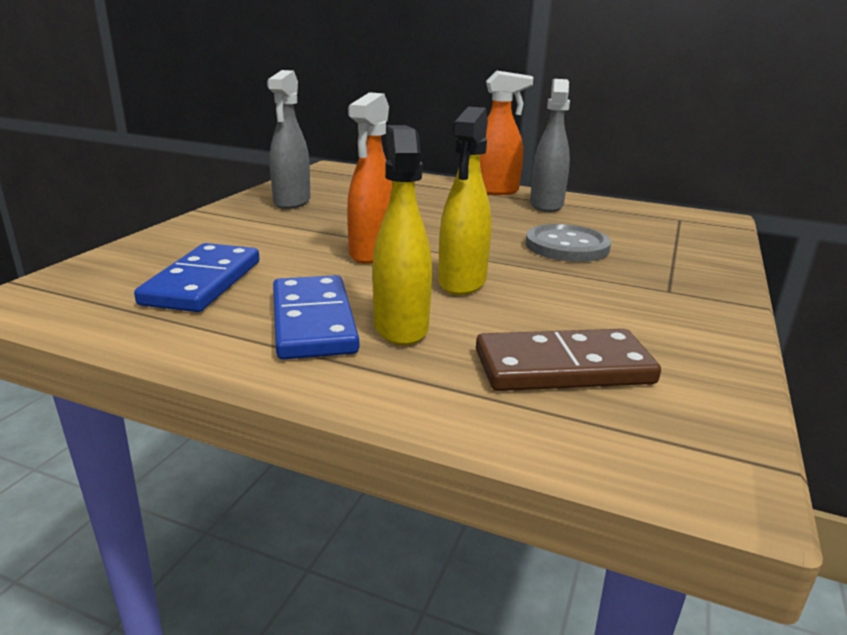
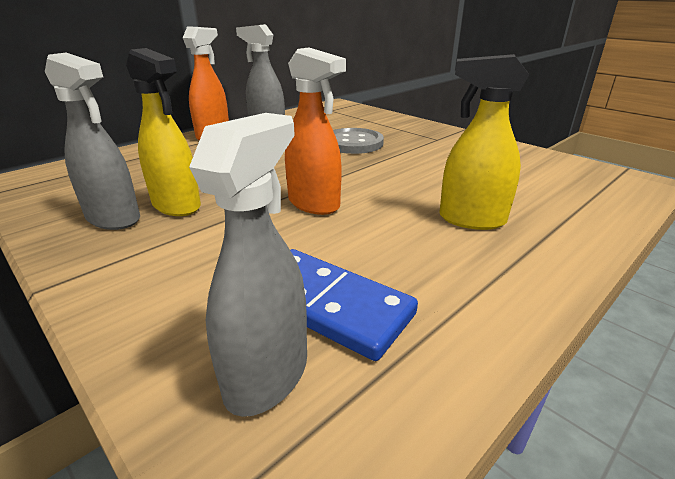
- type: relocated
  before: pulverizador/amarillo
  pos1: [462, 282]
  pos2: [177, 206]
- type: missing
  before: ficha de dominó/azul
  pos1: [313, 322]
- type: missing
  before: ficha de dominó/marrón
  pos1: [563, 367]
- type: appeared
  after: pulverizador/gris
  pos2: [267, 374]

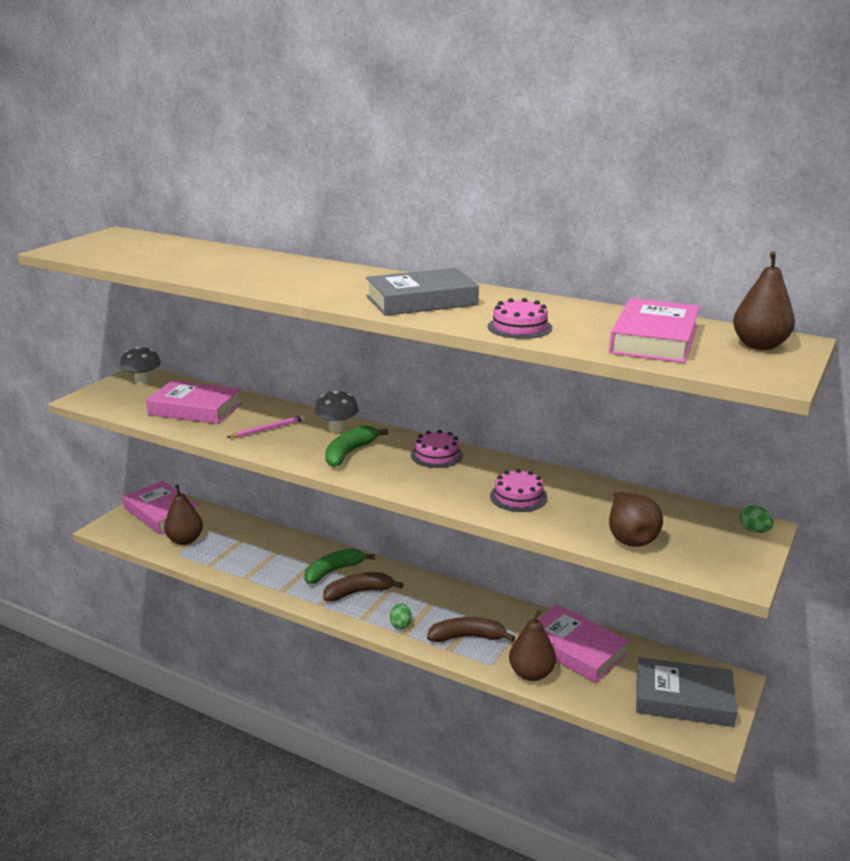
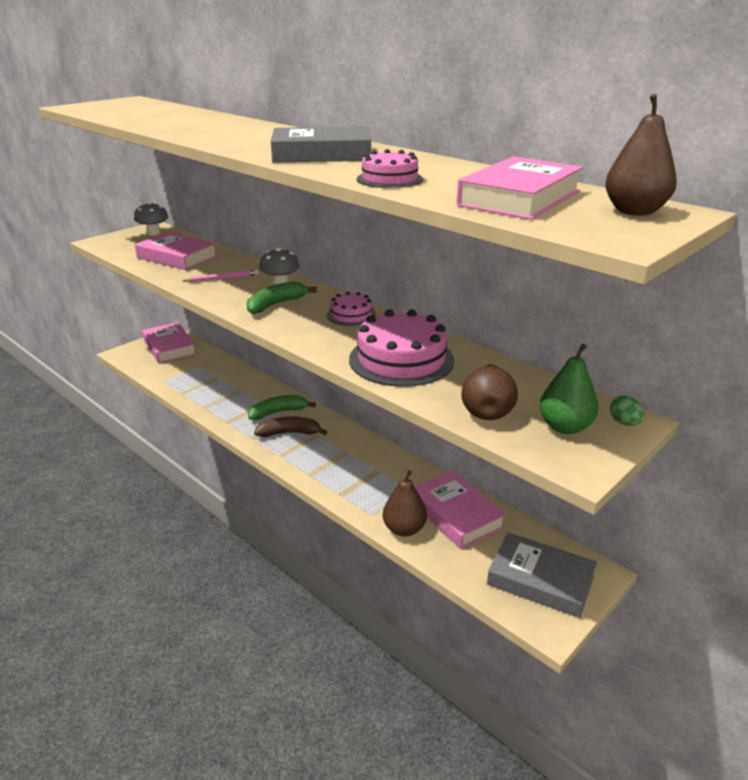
- type: size
  before: tarta/rosa
  pos1: [518, 497]
  pos2: [401, 359]
  scale: 1.88
- type: missing
  before: pera/marrón
  pos1: [185, 540]
- type: missing
  before: huevo/verde
  pos1: [400, 625]
- type: missing
  before: plátano/marrón
  pos1: [467, 637]
- type: appeared
  after: pera/verde
  pos2: [565, 427]

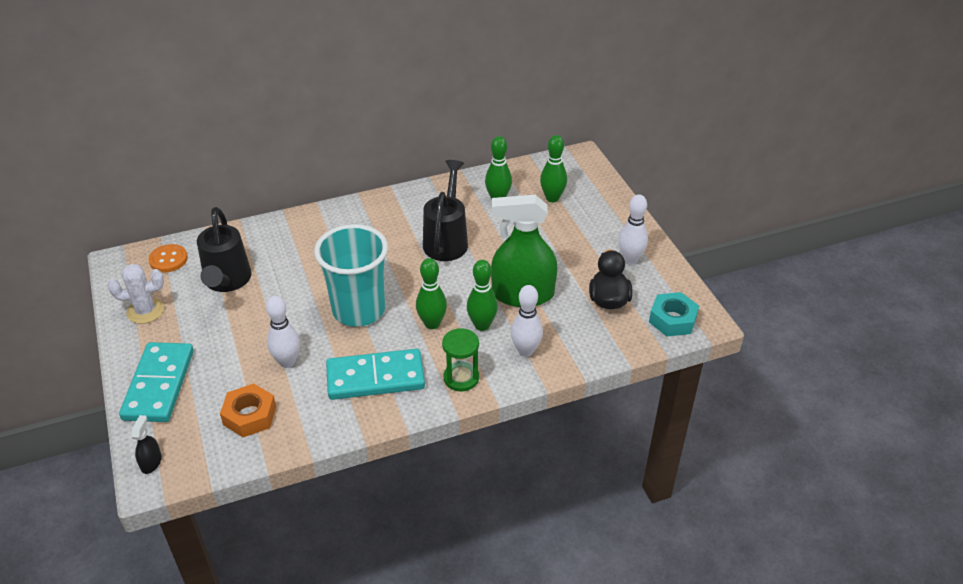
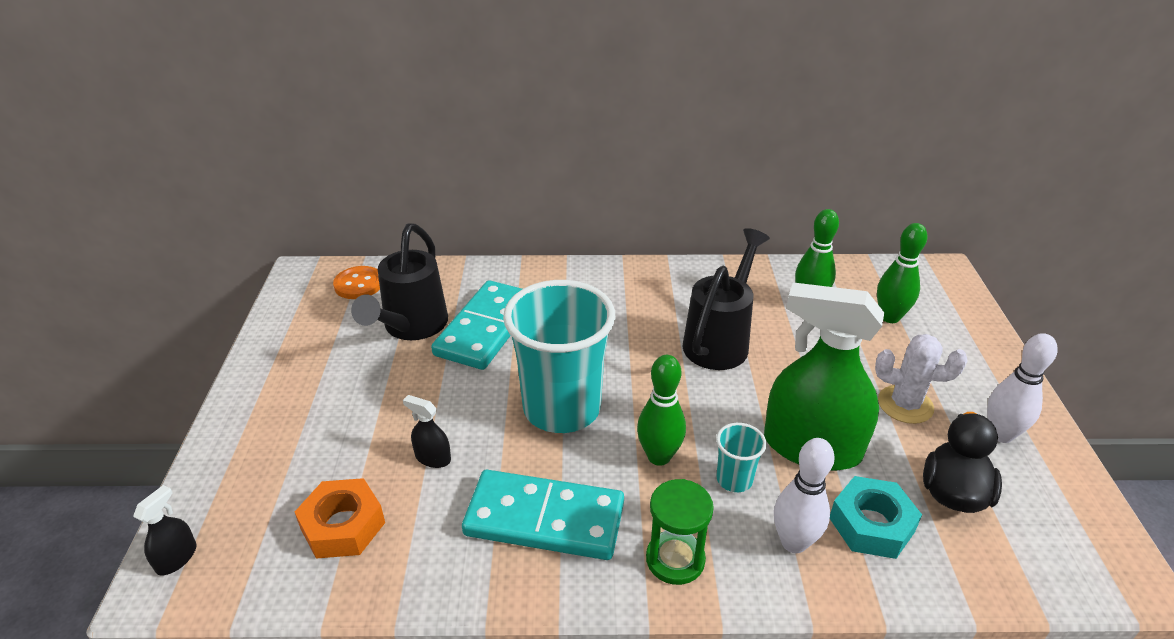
- type: exchanged
  before: bolo/verde
  after: vaso/turquesa
  pos1: [482, 325]
  pos2: [734, 479]
- type: relocated
  before: cactus/blanco
  pos1: [145, 311]
  pos2: [905, 405]
- type: relocated
  before: tuerca/turquesa
  pos1: [672, 319]
  pos2: [871, 525]
- type: exchanged
  before: bolo/blanco
  after: pulverizador/negro
  pos1: [287, 362]
  pos2: [433, 458]
- type: relocated
  before: ficha de dominó/turquesa
  pos1: [159, 385]
  pos2: [486, 328]

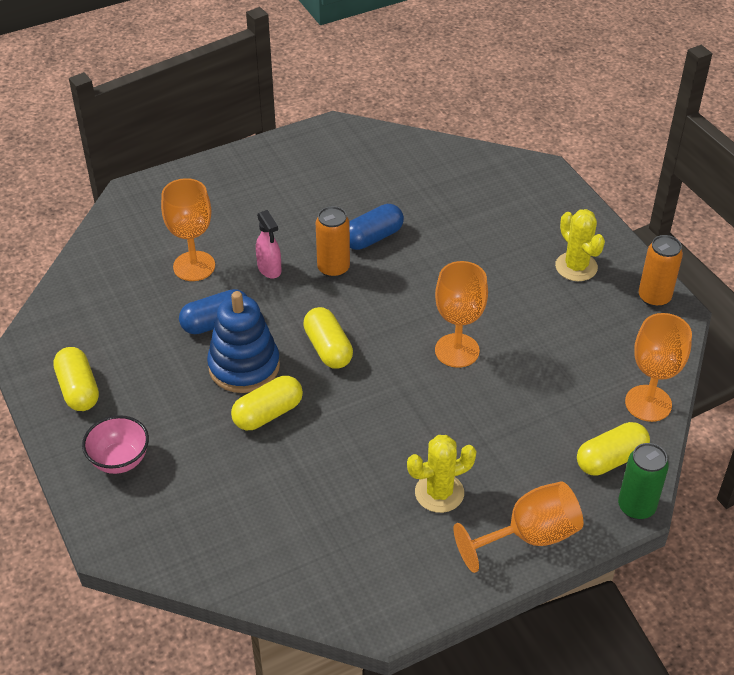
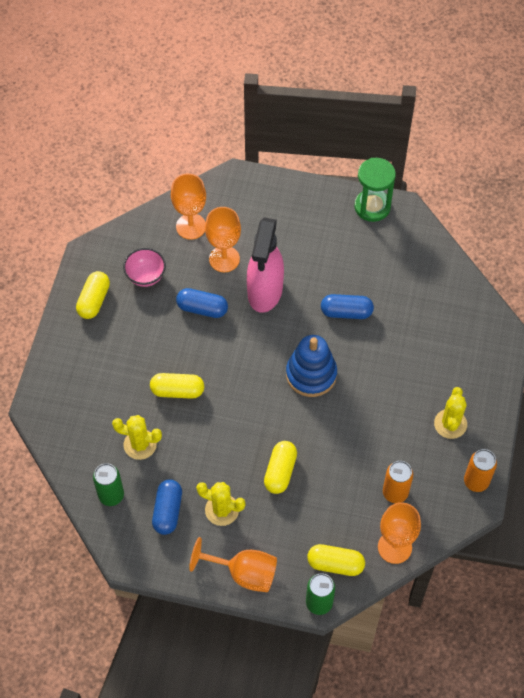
- type: relocated
  before: lata/naranja
  pos1: [333, 268]
  pos2: [395, 492]
- type: size
  before: pulverizador/rosa
  pos1: [269, 269]
  pos2: [265, 292]
  scale: 2.14
- type: relocated
  before: copa/naranja
  pos1: [457, 350]
  pos2: [191, 226]
- type: relocated
  before: juguete apilable/azul
  pos1: [244, 366]
  pos2: [311, 374]
- type: relocated
  before: cápsula/amarillo
  pos1: [328, 348]
  pos2: [280, 471]
- type: relocated
  before: cuenco/rosa
  pos1: [120, 460]
  pos2: [146, 276]
- type: appeared
  after: reloj de arena/verde
  pos2: [372, 207]
- type: appeared
  after: cactus/amarillo
  pos2: [140, 444]
- type: appeared
  after: lata/verde
  pos2: [111, 495]
- type: appeared
  after: cápsula/azul
  pos2: [168, 511]

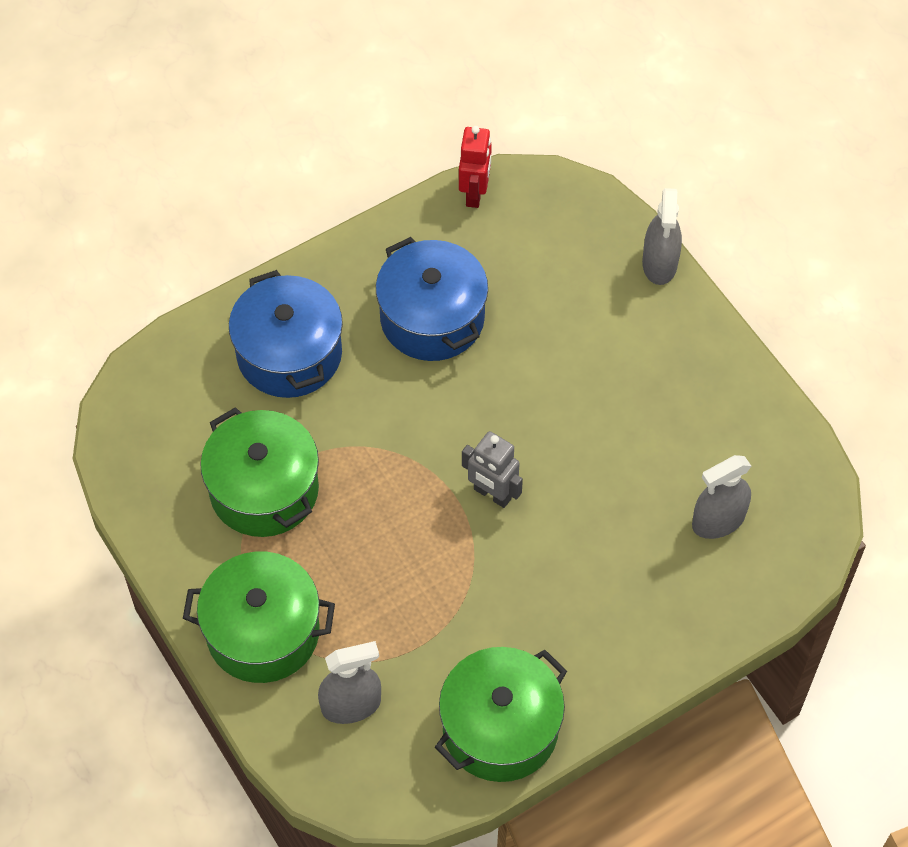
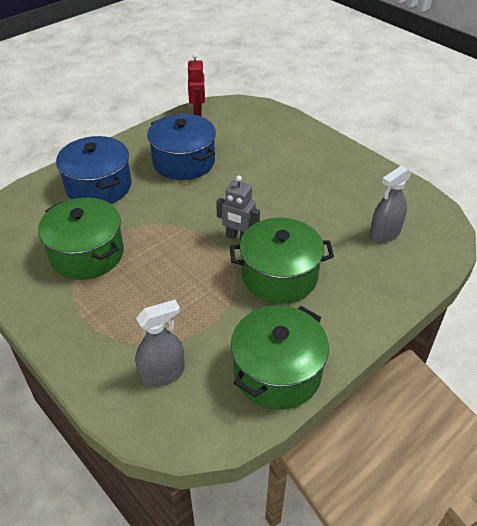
- type: missing
  before: pulverizador/gris
  pos1: [659, 263]
- type: relocated
  before: olla/verde
  pos1: [263, 632]
  pos2: [279, 276]

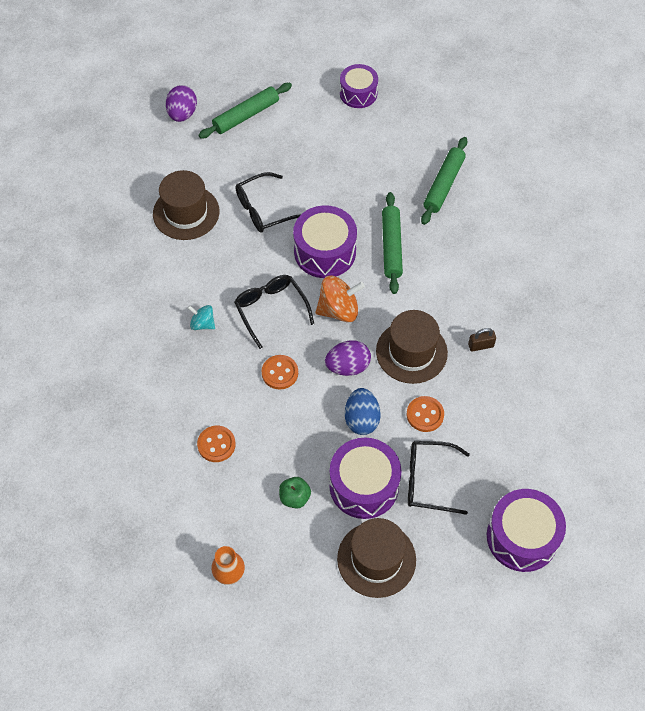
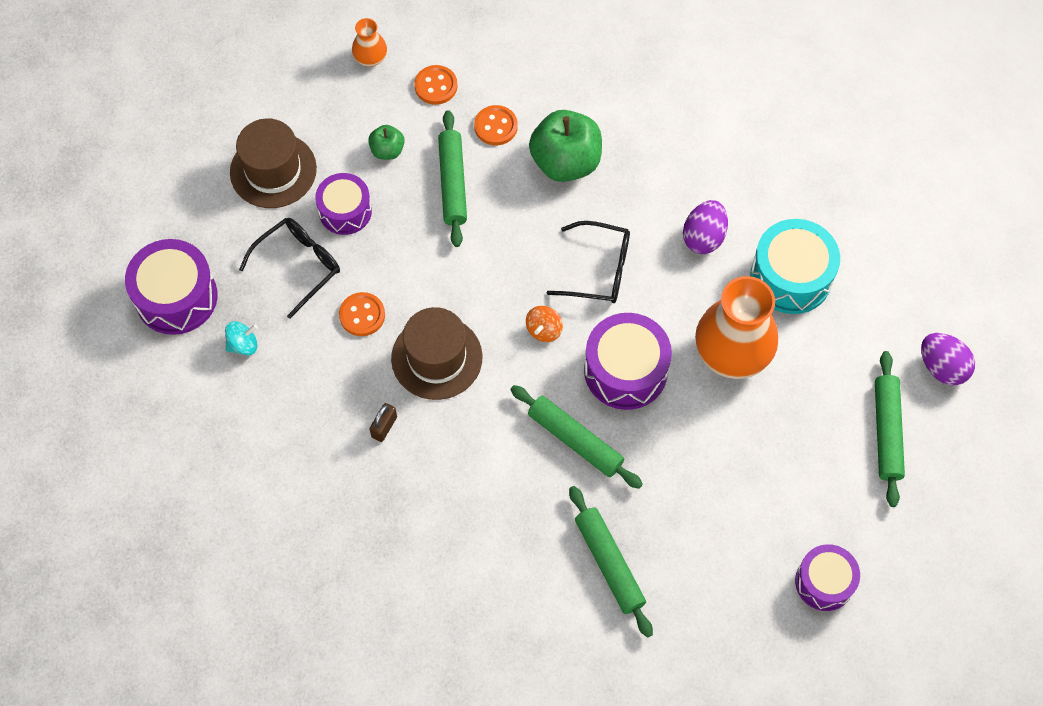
- type: exchanged
  before: sombrero/marrón
  after: tambor/turquesa
  pos1: [186, 212]
  pos2: [791, 277]
- type: exchanged
  before: gafas/negro
  after: florero/naranja
  pos1: [264, 209]
  pos2: [732, 353]
- type: size
  before: peonza/naranja
  pos1: [339, 310]
  pos2: [544, 330]
  scale: 0.58
- type: relocated
  before: peonza/turquesa
  pos1: [202, 324]
  pos2: [243, 345]
- type: relocated
  before: huevo/morado
  pos1: [348, 366]
  pos2: [703, 237]
- type: relocated
  before: botón/naranja
  pos1: [280, 373]
  pos2: [436, 86]
- type: missing
  before: huevo/azul
  pos1: [361, 419]
- type: size
  before: tambor/morado
  pos1: [364, 486]
  pos2: [345, 211]
  scale: 0.66
- type: appeared
  after: rodillo/verde
  pos2: [453, 183]
- type: appeared
  after: manzana/verde
  pos2: [565, 162]

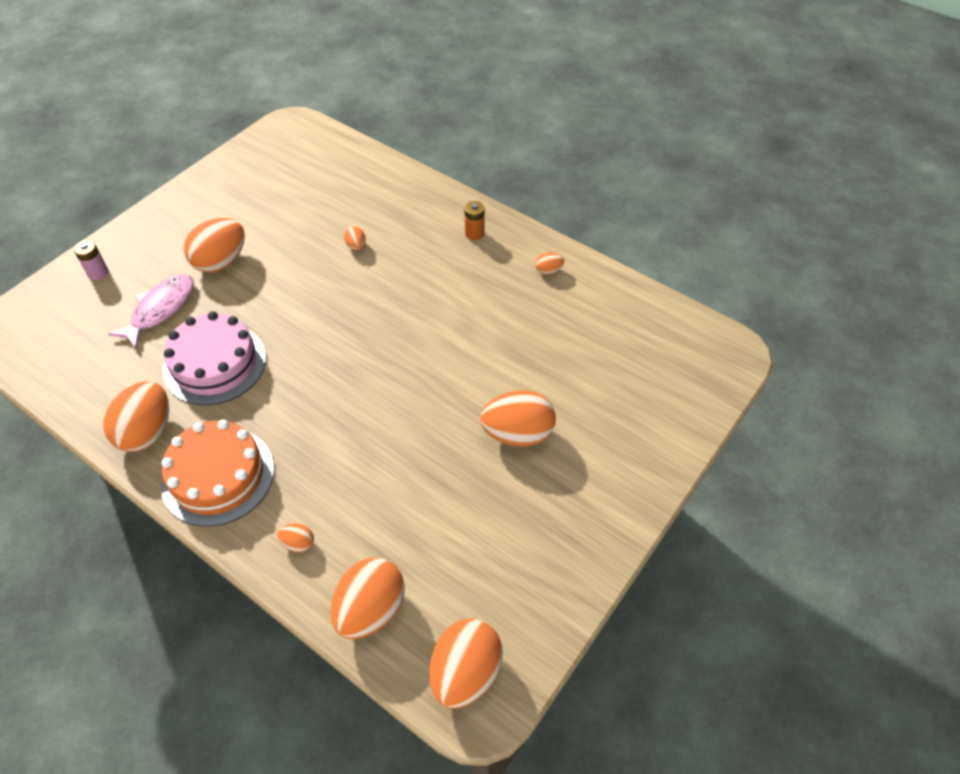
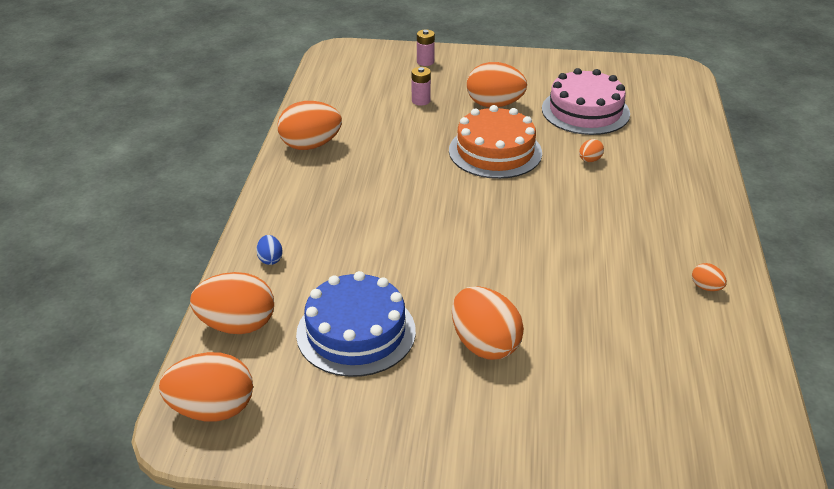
- type: missing
  before: pila/naranja
  pos1: [474, 233]
- type: exchanged
  before: pez/rosa
  after: pila/rosa
  pos1: [160, 309]
  pos2: [421, 101]
- type: relocated
  before: tarta/rosa
  pos1: [215, 363]
  pos2: [585, 111]
- type: relocated
  before: tarta/naranja
  pos1: [218, 476]
  pos2: [495, 151]
- type: colour
  before: huevo/naranja
  after: huevo/azul
  pos1: [298, 543]
  pos2: [270, 259]
- type: appeared
  after: tarta/azul
  pos2: [356, 332]

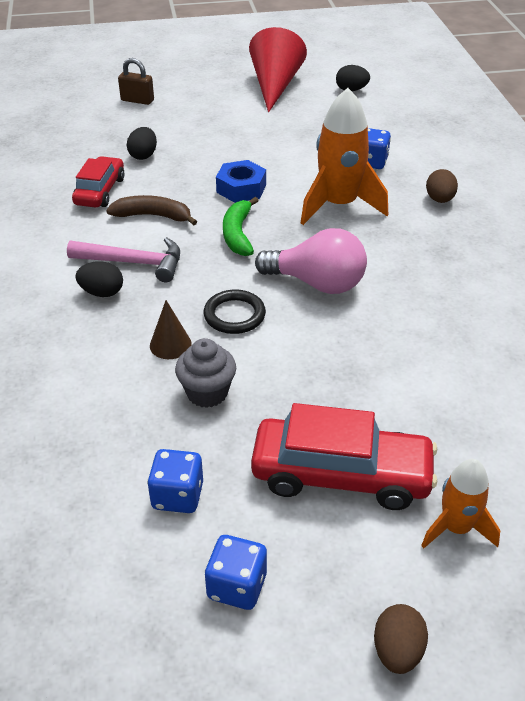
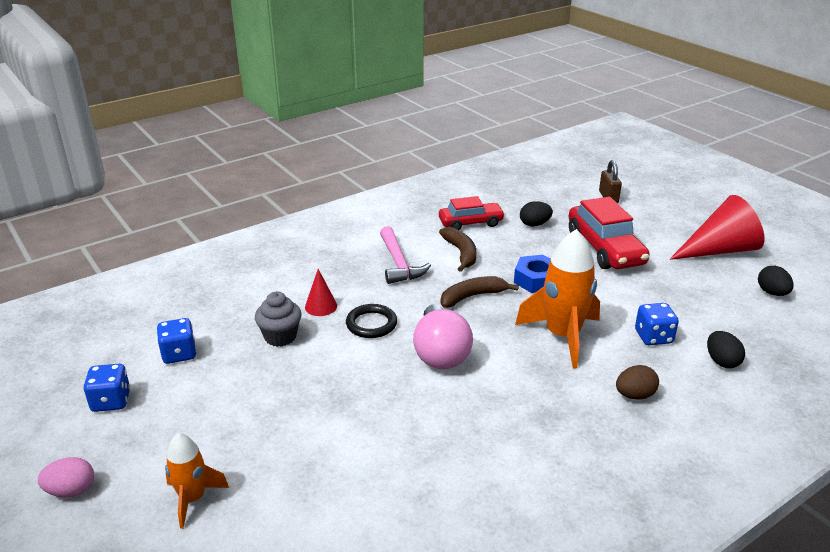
- type: colour
  before: plátano/verde
  after: plátano/marrón
  pos1: [238, 234]
  pos2: [472, 296]
- type: relocated
  before: huevo/negro
  pos1: [102, 292]
  pos2: [721, 361]
- type: colour
  before: cono/marrón
  after: cono/rojo
  pos1: [170, 344]
  pos2: [321, 306]
- type: relocated
  before: coche/rojo
  pos1: [341, 475]
  pos2: [605, 248]
- type: colour
  before: huevo/marrón
  after: huevo/rosa
  pos1: [397, 651]
  pos2: [71, 491]

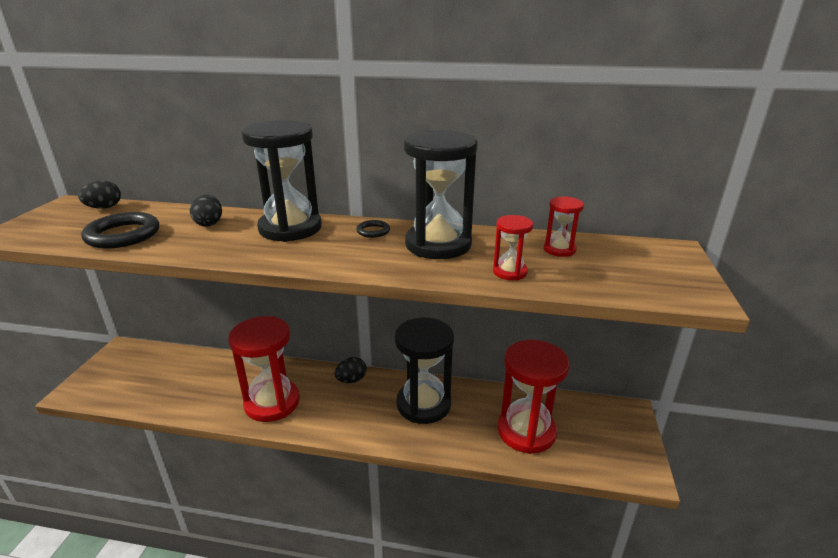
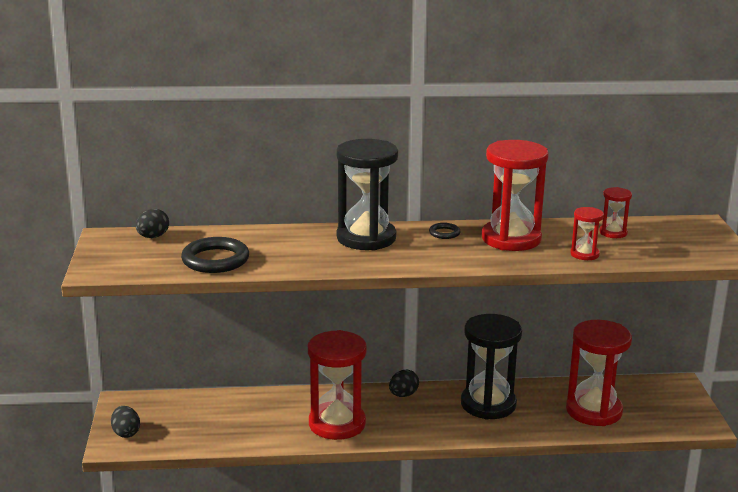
- type: colour
  before: reloj de arena/negro
  after: reloj de arena/rojo
  pos1: [438, 245]
  pos2: [511, 239]
- type: relocated
  before: huevo/negro
  pos1: [209, 223]
  pos2: [126, 433]

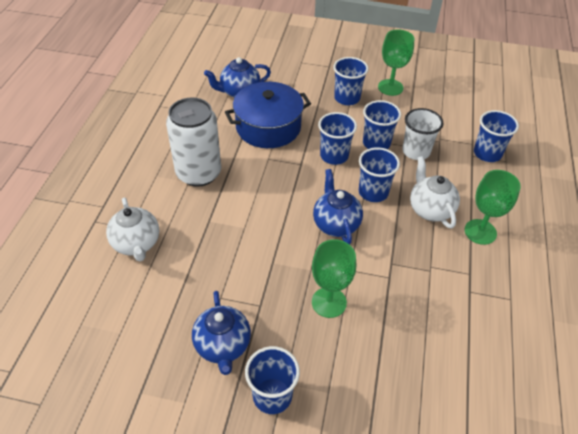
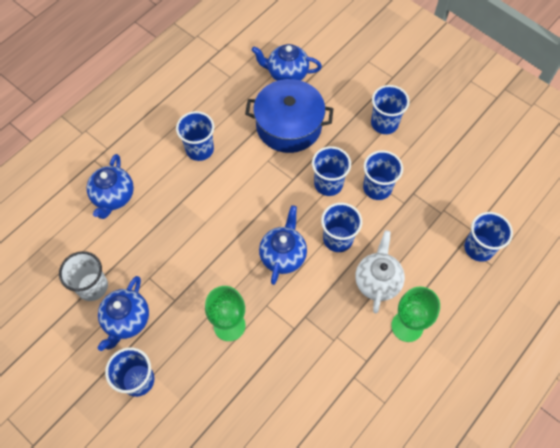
- type: missing
  before: copa/verde
  pos1: [390, 87]
- type: exchanged
  before: lata/blanco
  after: vaso/azul
  pos1: [198, 173]
  pos2: [200, 149]
- type: relocated
  before: vaso/blanco
  pos1: [416, 151]
  pos2: [92, 286]
- type: colour
  before: tetera/blanco
  after: tetera/azul
  pos1: [137, 244]
  pos2: [113, 197]

